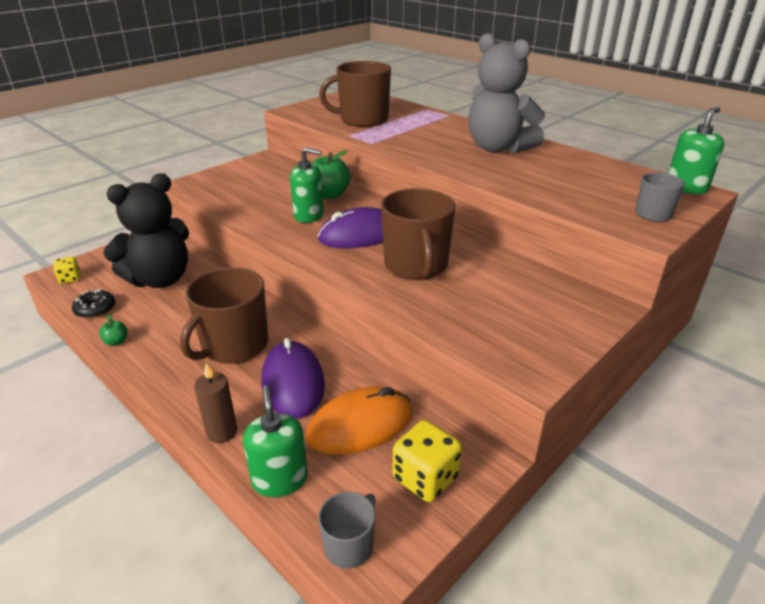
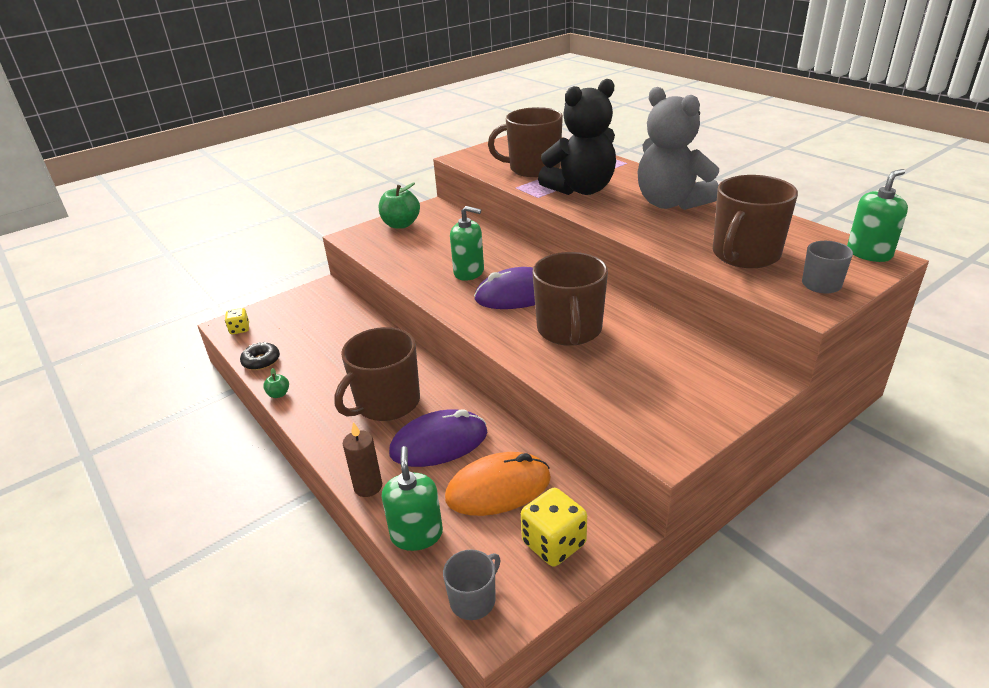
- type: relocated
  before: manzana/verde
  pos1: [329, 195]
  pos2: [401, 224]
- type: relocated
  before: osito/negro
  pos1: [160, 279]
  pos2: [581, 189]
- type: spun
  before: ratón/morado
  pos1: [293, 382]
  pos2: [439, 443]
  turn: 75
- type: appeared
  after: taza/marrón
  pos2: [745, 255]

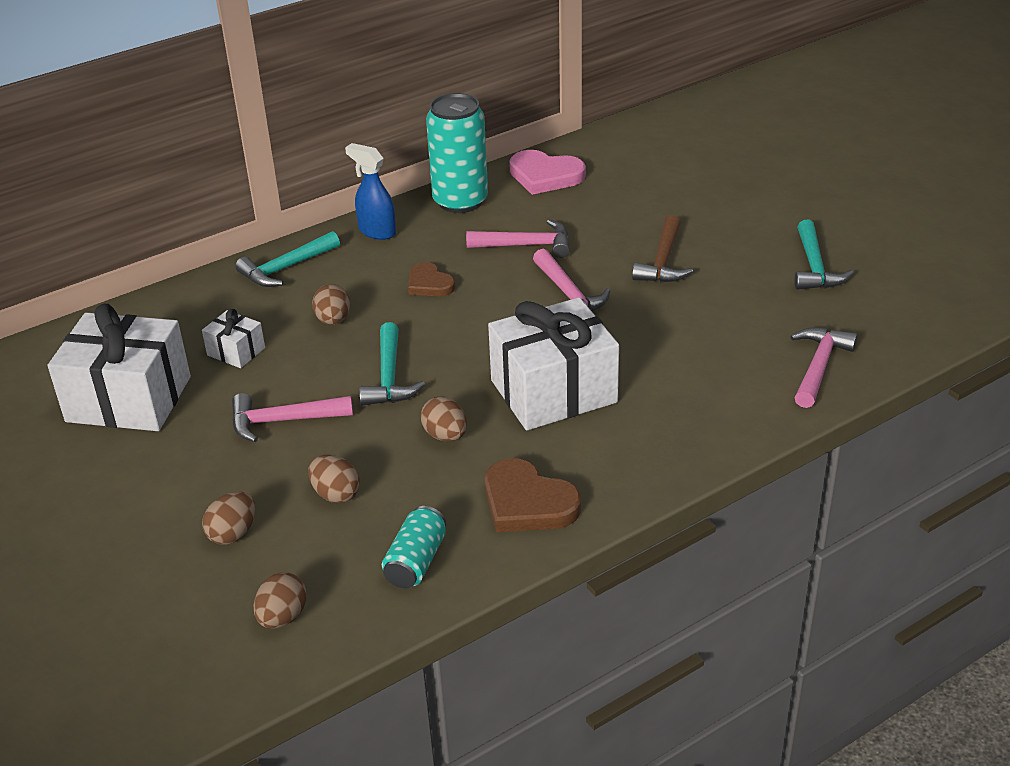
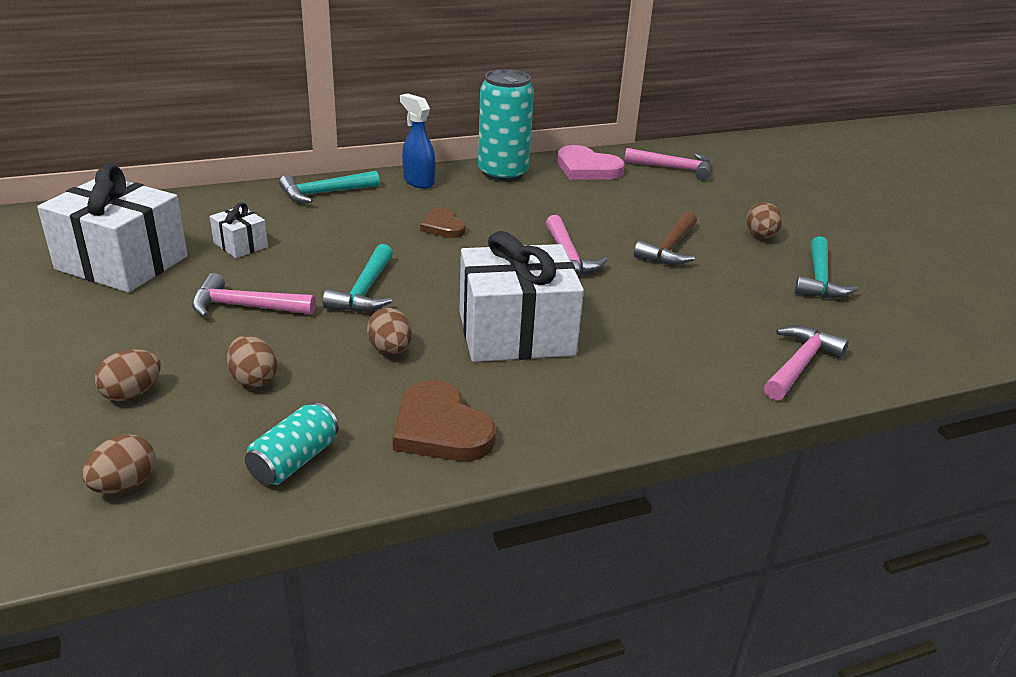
- type: relocated
  before: martillo/rosa
  pos1: [526, 245]
  pos2: [674, 168]
- type: relocated
  before: huevo/marrón
  pos1: [333, 320]
  pos2: [760, 236]

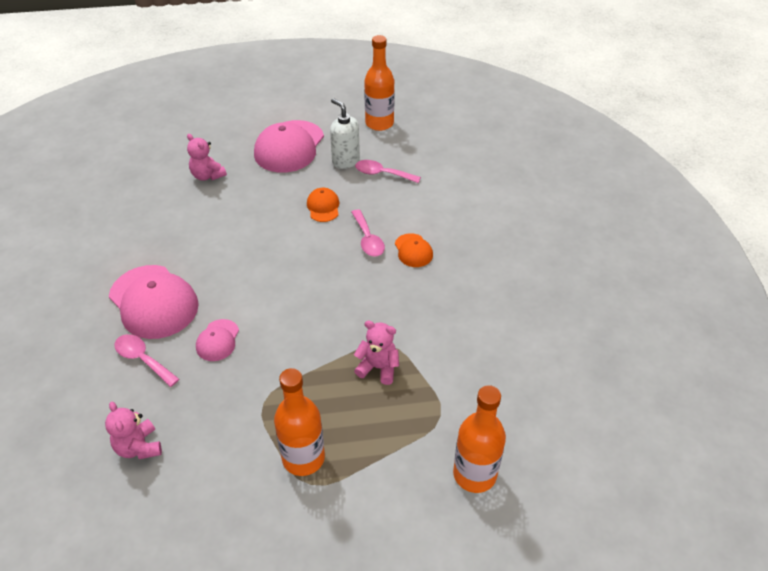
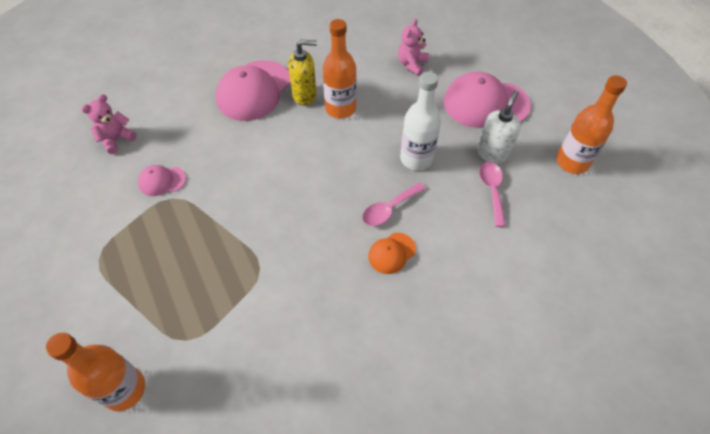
- type: exchanged
  before: gorra/naranja
  after: botella/blanco
  pos1: [323, 207]
  pos2: [416, 158]
- type: relocated
  before: gorra/rosa
  pos1: [217, 340]
  pos2: [162, 181]
- type: missing
  before: osito/rosa
  pos1: [378, 368]
- type: missing
  before: cuchara/rosa
  pos1: [143, 359]
- type: relocated
  before: botella/naranja
  pos1: [303, 458]
  pos2: [340, 108]
- type: appeared
  after: dispensador de jabón/amarillo
  pos2: [305, 95]

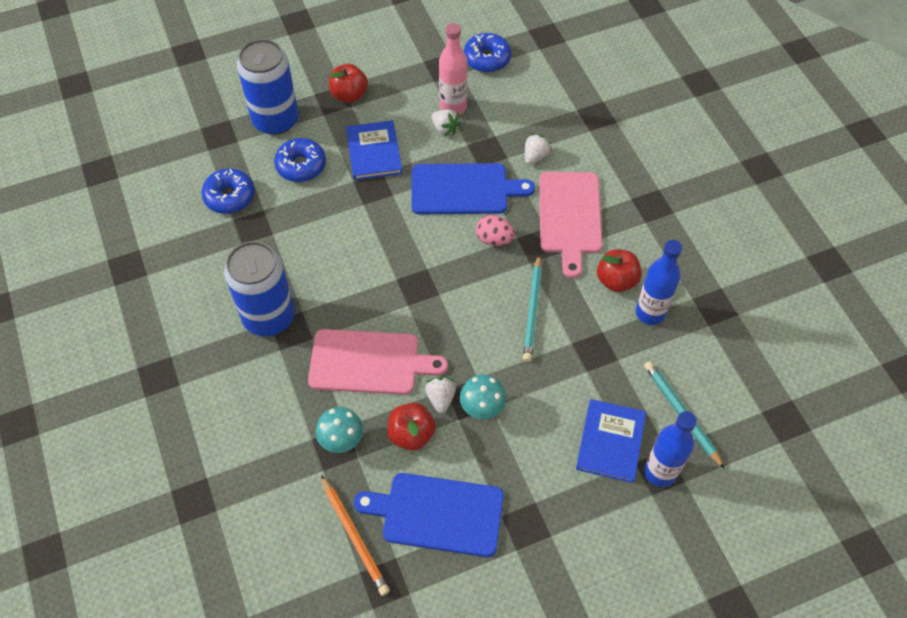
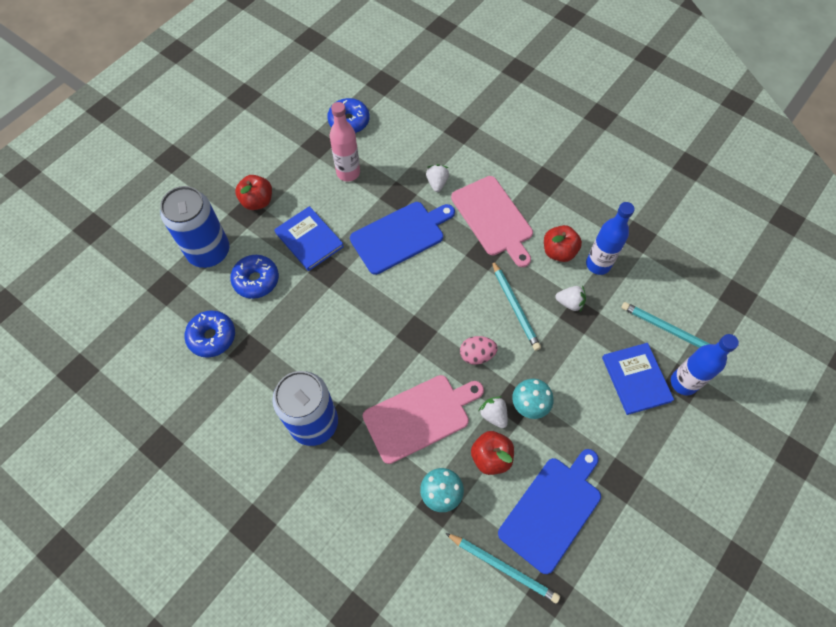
- type: relocated
  before: fresa/blanco
  pos1: [445, 129]
  pos2: [570, 303]
- type: relocated
  before: huevo/rosa
  pos1: [494, 239]
  pos2: [477, 355]
- type: spun
  before: tabla de cortar/azul
  pos1: [437, 514]
  pos2: [552, 510]
  turn: 150
- type: colour
  before: lápiz/naranja
  after: lápiz/turquesa
  pos1: [354, 536]
  pos2: [503, 567]

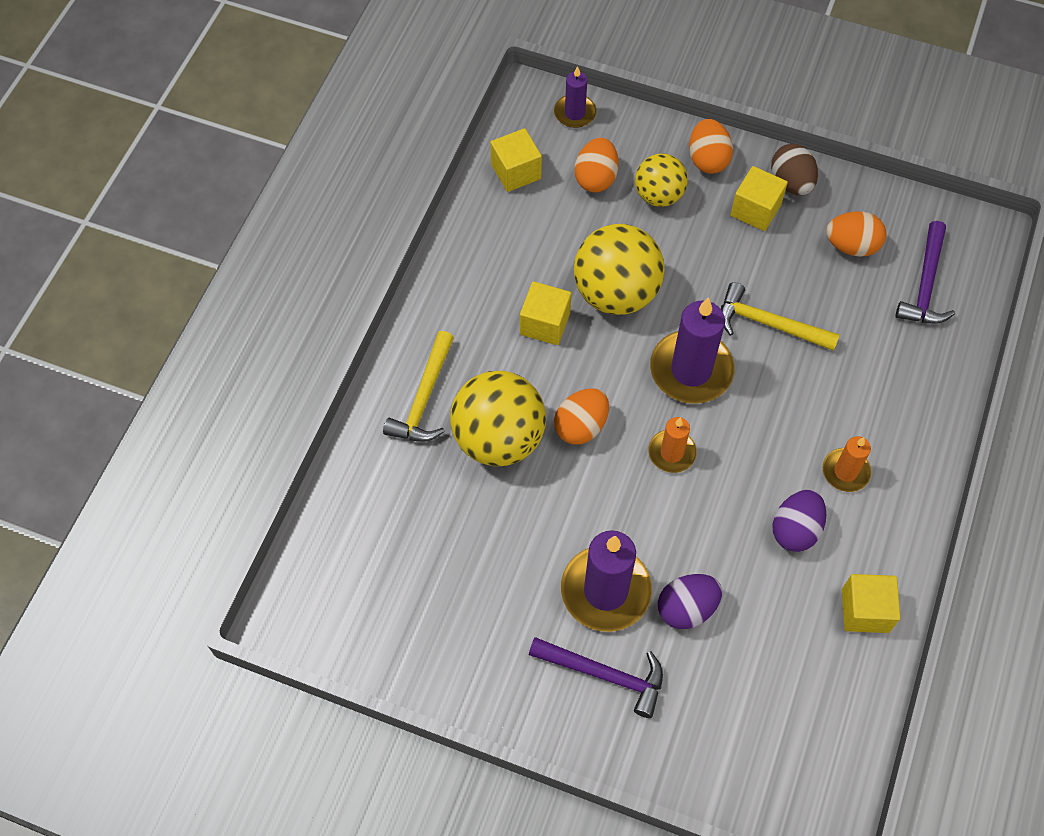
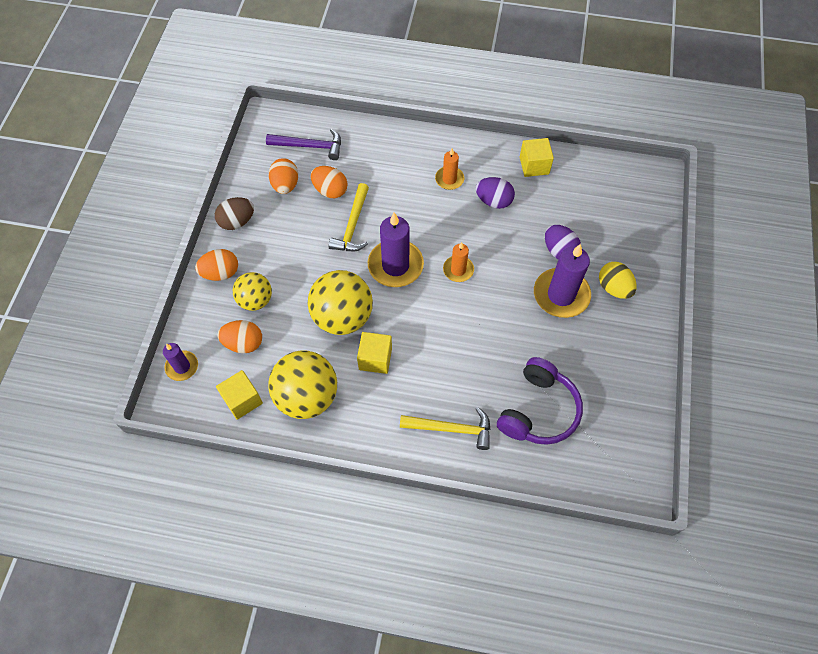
- type: missing
  before: cubo/amarillo
  pos1: [755, 210]
- type: relocated
  before: pelota/amarillo
  pos1: [498, 439]
  pos2: [307, 396]
- type: relocated
  before: huevo/naranja
  pos1: [581, 426]
  pos2: [330, 190]
- type: exchanged
  before: martillo/morado
  after: huevo/amarillo
  pos1: [605, 675]
  pos2: [614, 288]
- type: appeared
  after: auriculares/morado
  pos2: [538, 410]

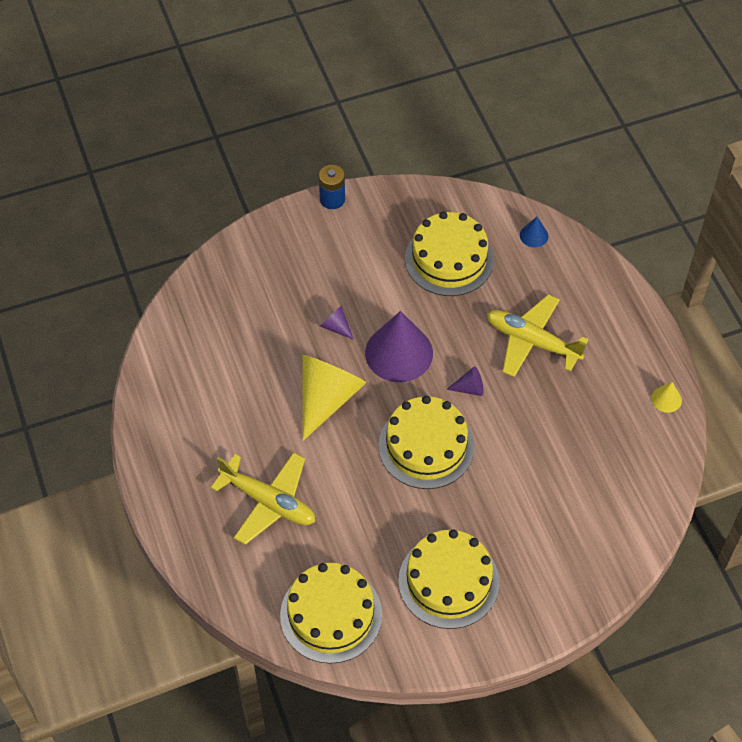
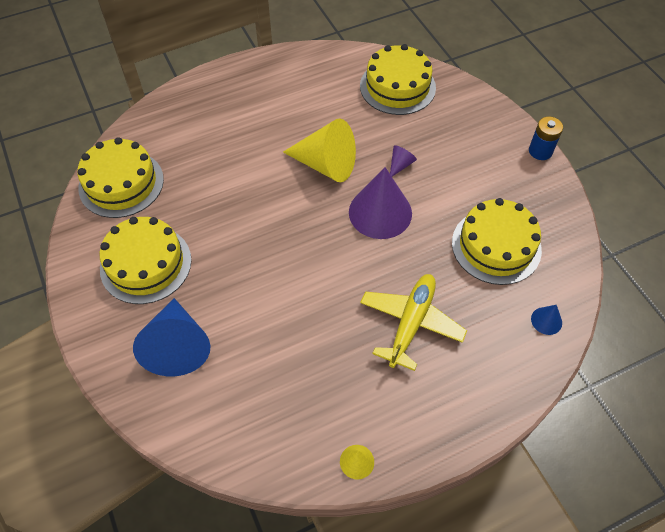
- type: missing
  before: cono/morado
  pos1: [469, 388]
- type: relocated
  before: tarta/amarillo
  pos1: [426, 446]
  pos2: [397, 87]
- type: missing
  before: avión/amarillo
  pos1: [268, 502]
- type: appeared
  after: cono/azul
  pos2: [177, 346]

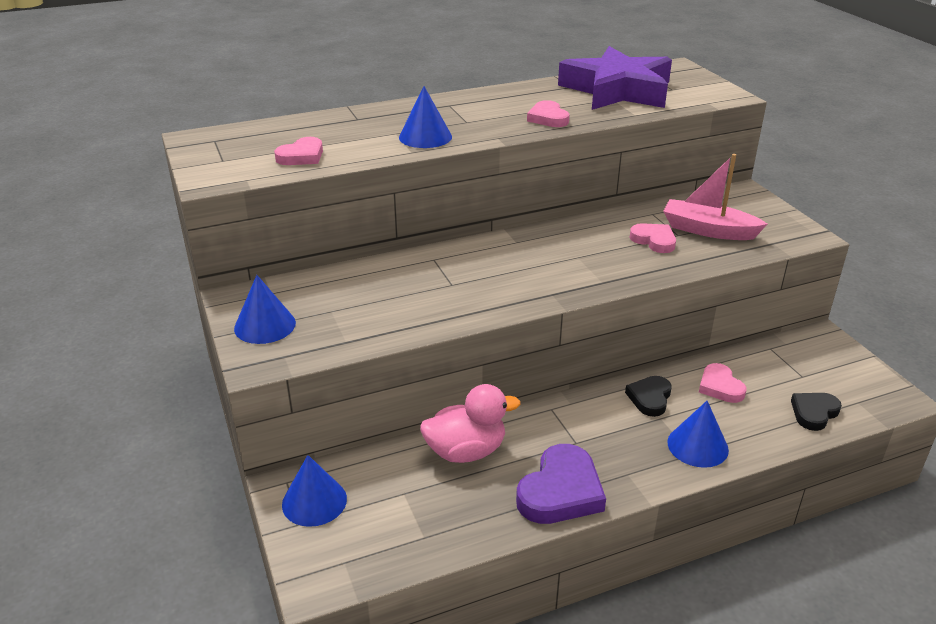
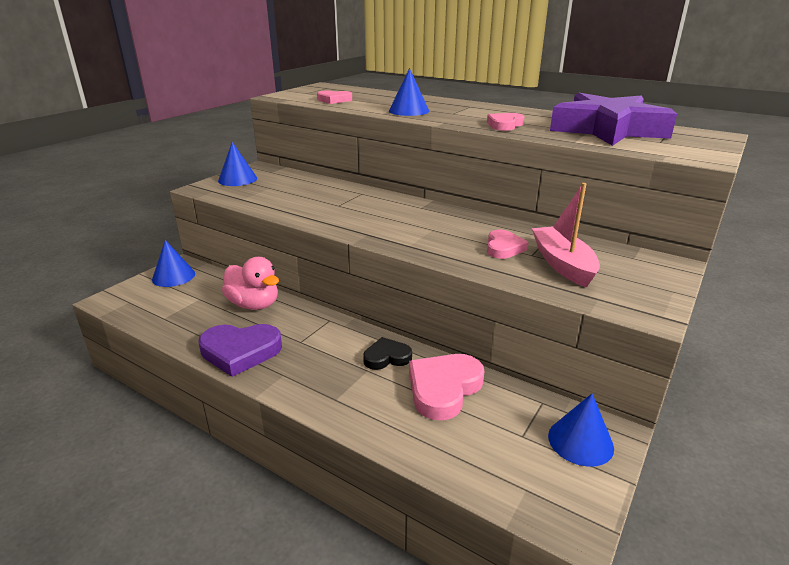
- type: size
  before: corazón/rosa
  pos1: [720, 387]
  pos2: [443, 388]
  scale: 1.67
- type: missing
  before: corazón/negro
  pos1: [814, 413]
- type: relocated
  before: cono/azul
  pos1: [697, 446]
  pos2: [580, 441]

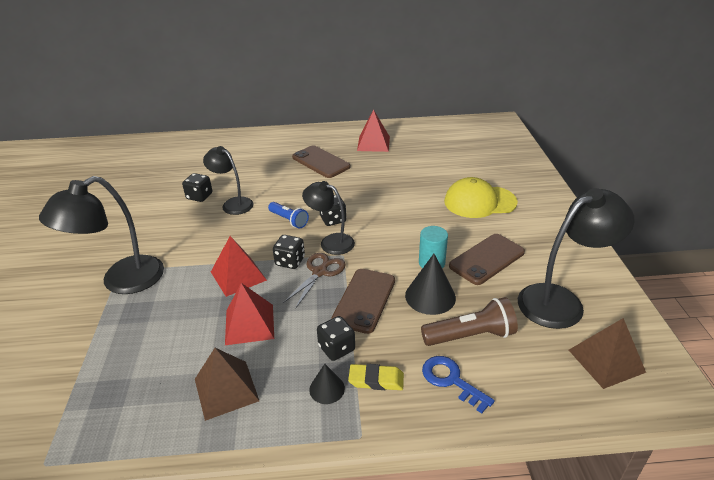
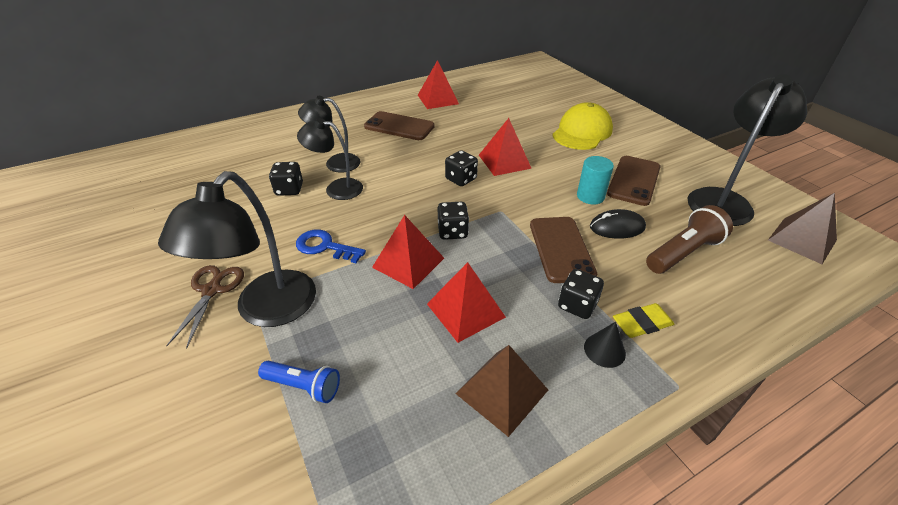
- type: spun
  before: gorra/amarillo
  pos1: [479, 202]
  pos2: [582, 132]
  turn: 150
- type: relocated
  before: lámpara/negro
  pos1: [330, 242]
  pos2: [335, 163]
- type: relocated
  before: lámpara de mano/azul
  pos1: [289, 220]
  pos2: [304, 386]
- type: relocated
  before: tijeras/marrón
  pos1: [320, 272]
  pos2: [212, 290]
- type: exchanged
  before: cono/negro
  after: ratón/negro
  pos1: [430, 296]
  pos2: [617, 227]
- type: relocated
  before: llave/azul
  pos1: [451, 380]
  pos2: [325, 246]
- type: appeared
  after: pirámide/rojo
  pos2: [504, 161]

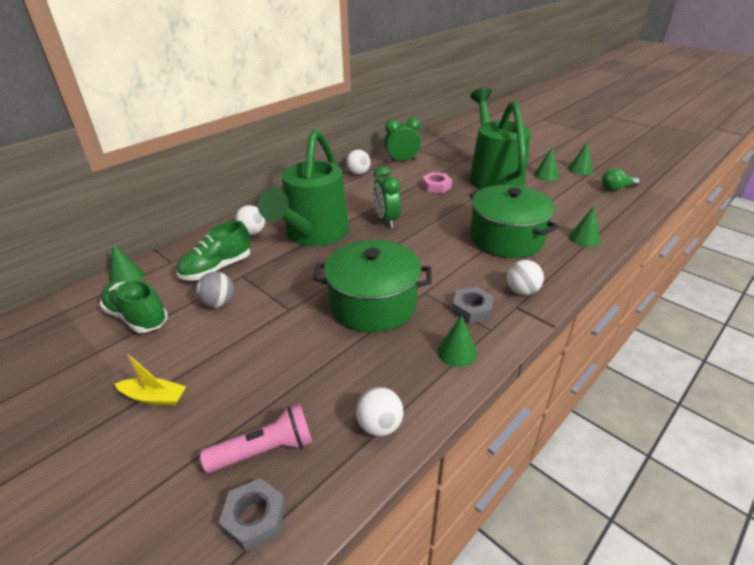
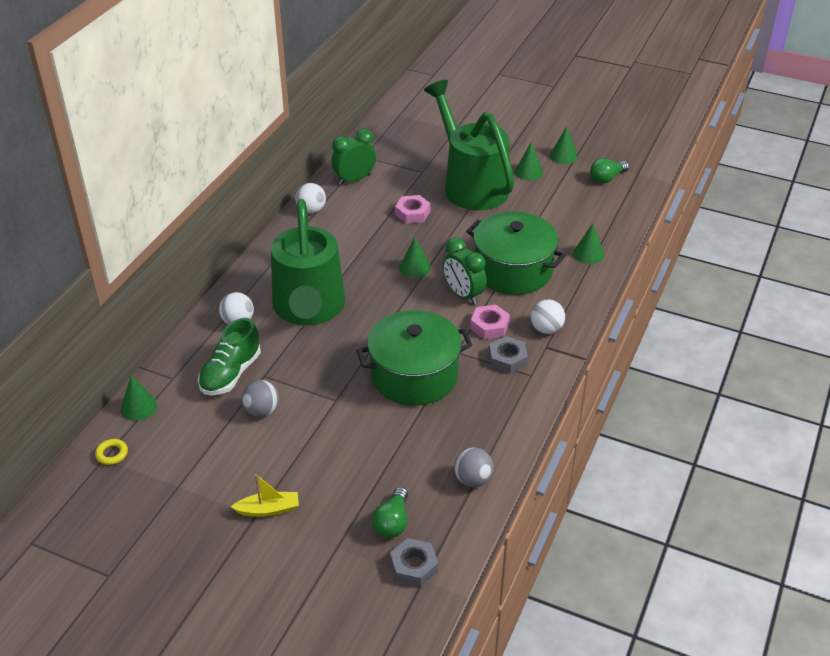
- type: relocated
  before: despertador/verde
  pos1: [386, 220]
  pos2: [463, 295]
- type: missing
  before: zapato/verde
  pos1: [137, 317]
- type: relocated
  before: cono/verde
  pos1: [457, 352]
  pos2: [415, 267]
- type: colour
  before: pelota/blanco
  after: pelota/gris
  pos1: [379, 425]
  pos2: [473, 480]
- type: exchanged
  before: lámpara de mano/rosa
  after: bombilla/verde
  pos1: [265, 450]
  pos2: [392, 522]
- type: appeared
  after: tuerca/rosa
  pos2: [489, 326]
- type: appeared
  after: anillo/amarillo
  pos2: [112, 454]

